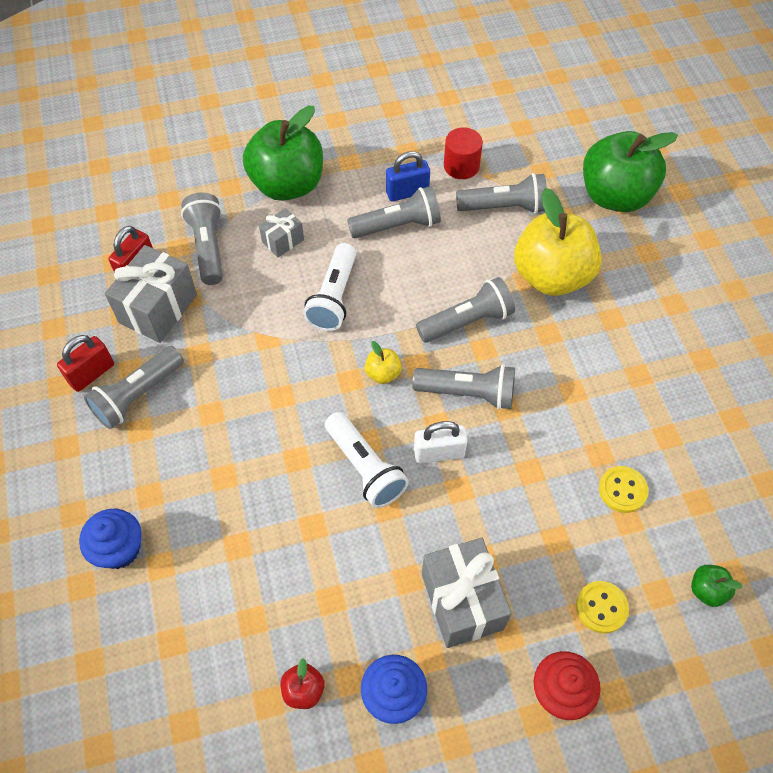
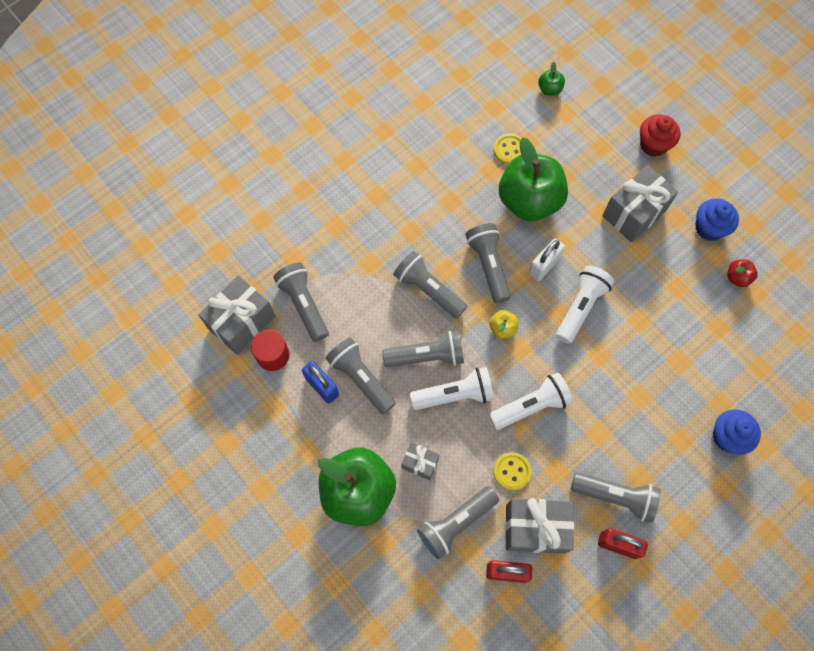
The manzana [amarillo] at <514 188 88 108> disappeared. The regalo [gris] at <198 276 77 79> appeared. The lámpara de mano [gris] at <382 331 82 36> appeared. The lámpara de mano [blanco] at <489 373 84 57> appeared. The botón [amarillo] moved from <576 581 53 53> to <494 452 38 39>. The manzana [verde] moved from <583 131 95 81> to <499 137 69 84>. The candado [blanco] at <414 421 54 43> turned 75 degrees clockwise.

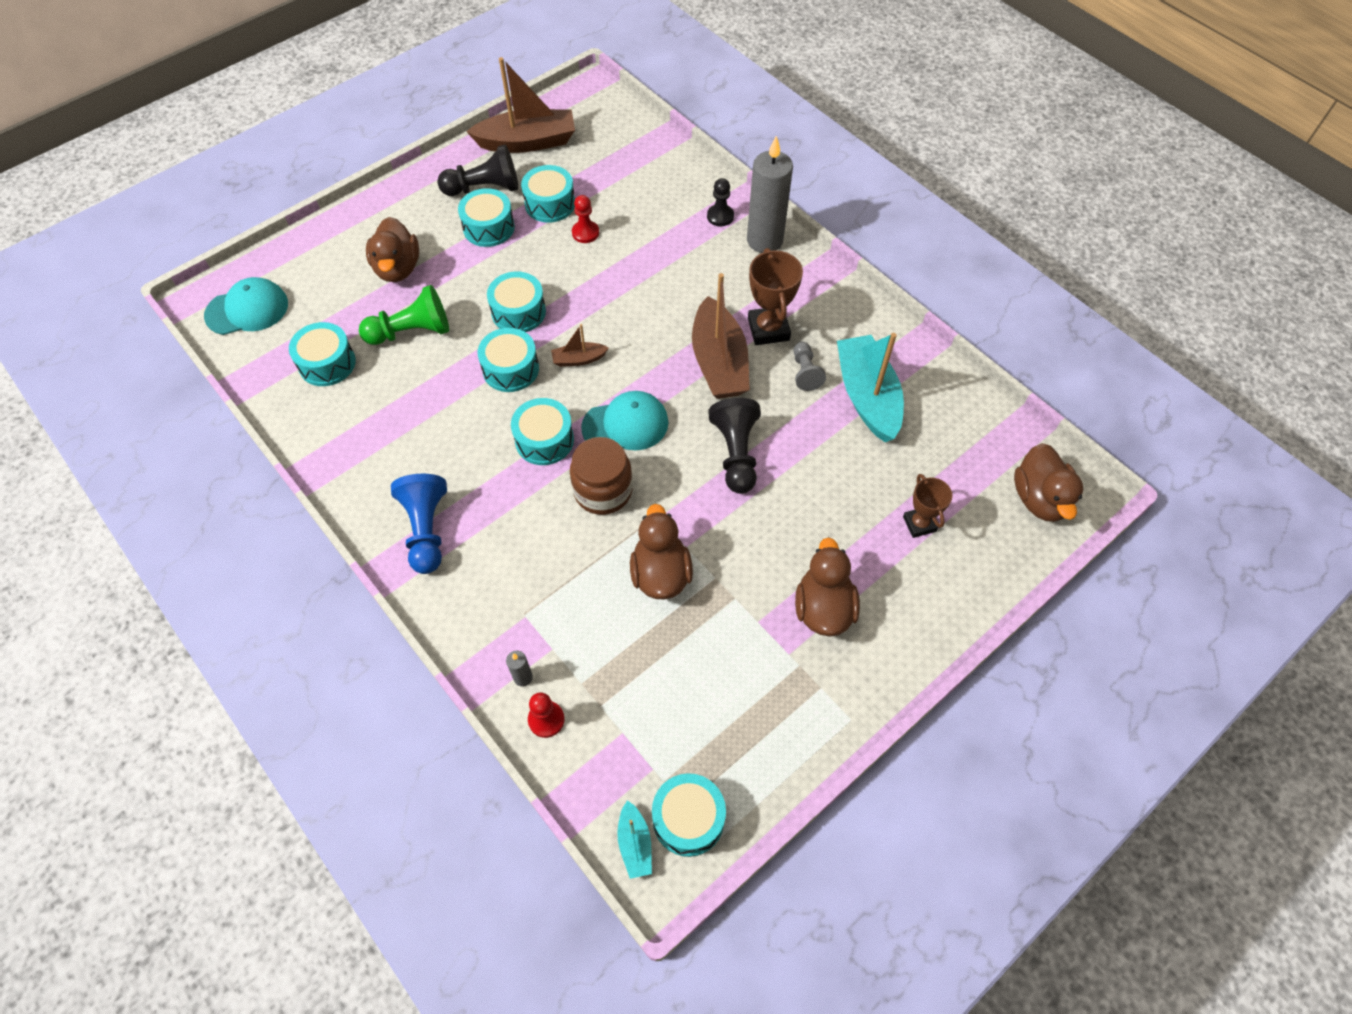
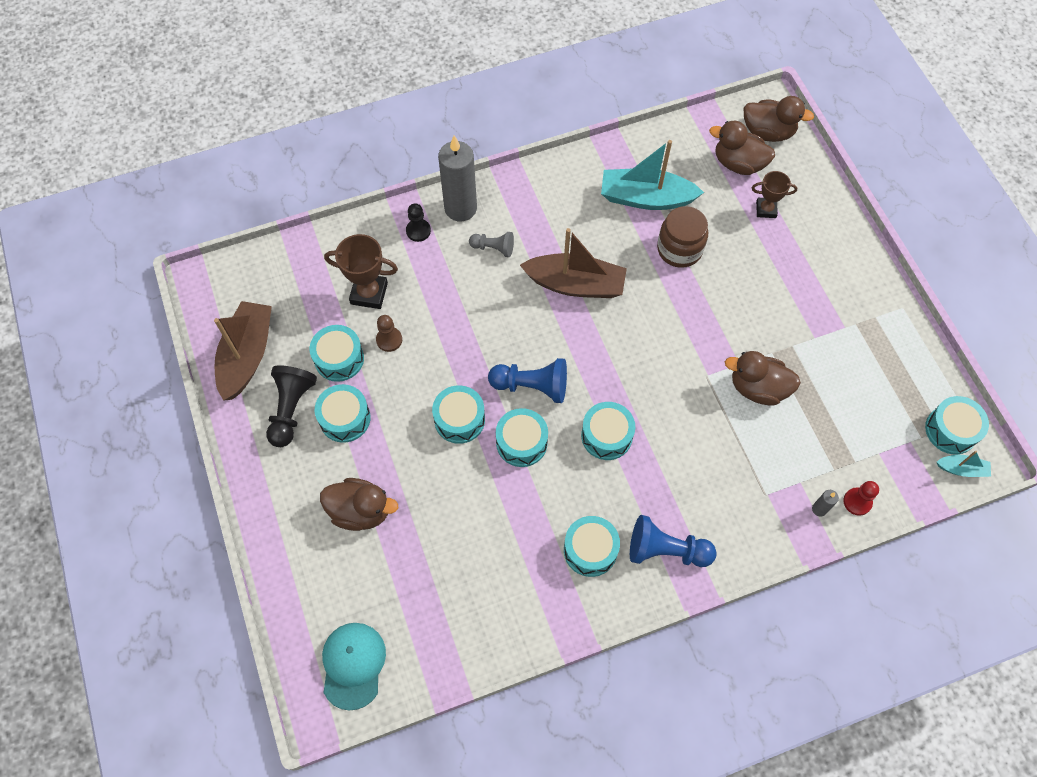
The peón [verde] at <359 285 90 60> disappeared. The gorra [turquesa] at <581 391 87 59> disappeared. The peón [negro] at <708 398 53 96> disappeared. The tambor [turquesa] moved from <289 322 67 64> to <564 516 56 61>. The tarro [marrón] moved from <570 437 63 78> to <657 206 51 62>. The trofeo [marrón] moved from <748 248 55 97> to <324 234 74 75>. The peón [gris] moved from <793 342 33 49> to <469 232 45 25>. The pato [marrón] moved from <795 537 65 100> to <709 121 66 54>. The barco [marrón] at <551 324 58 43> was replaced by the peón [azul] at <488 358 79 45>. The peón [rojo] at <572 195 27 48> became the peón [marrón] at <376 315 26 37>.

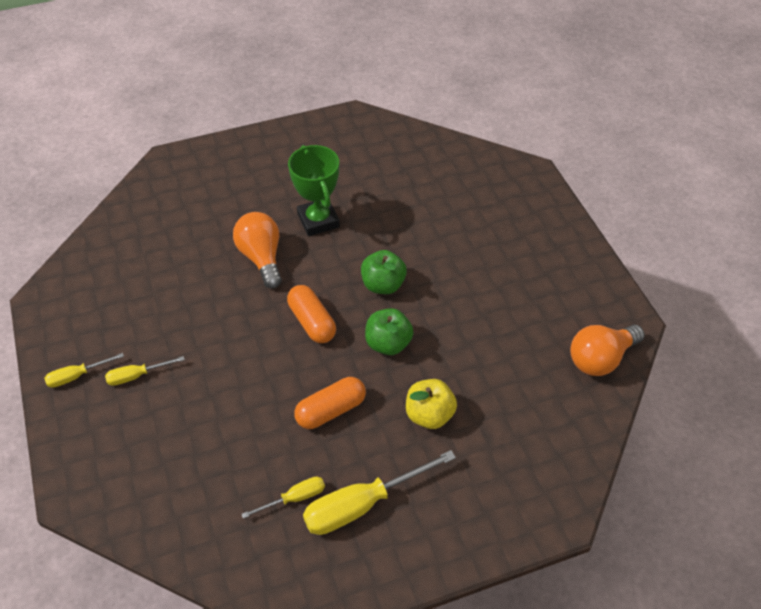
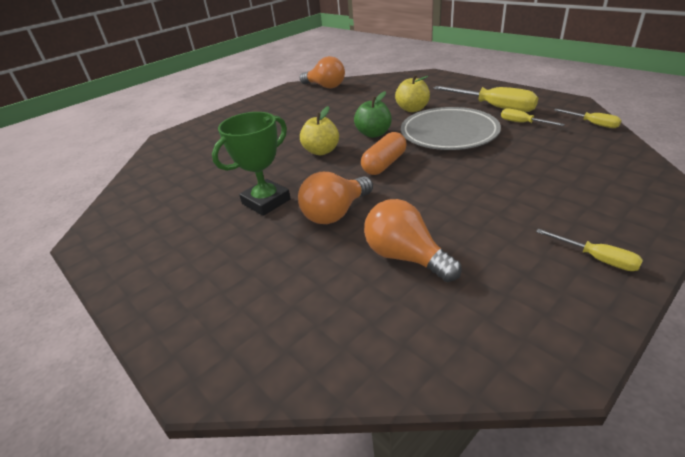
The bombilla [naranja] at <364 199 98 83> appeared. The destornillador [amarillo] moved from <105 356 80 30> to <554 109 68 19>. The cápsula [naranja] at <294 377 72 52> was replaced by the plato [gris] at <401 107 100 43>. The manzana [verde] at <361 250 46 44> became the manzana [amarillo] at <300 106 39 49>.

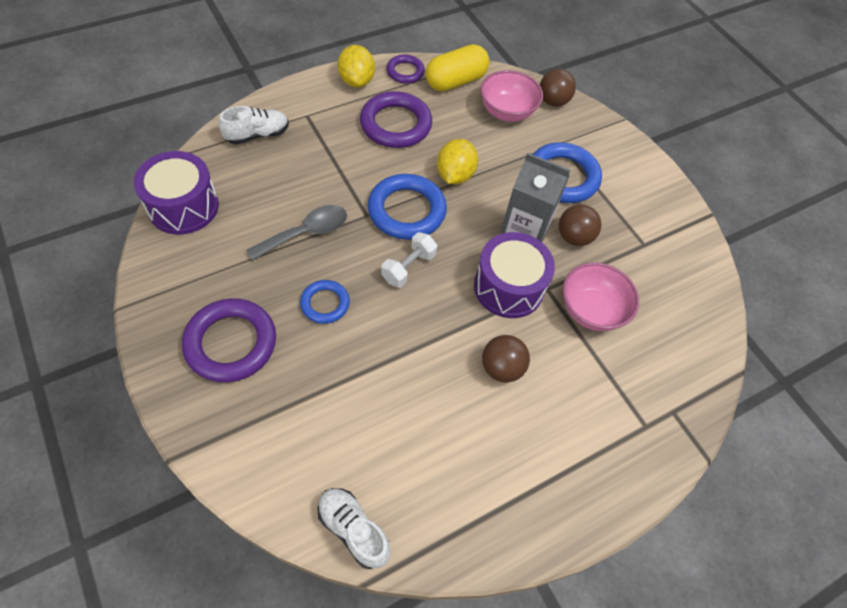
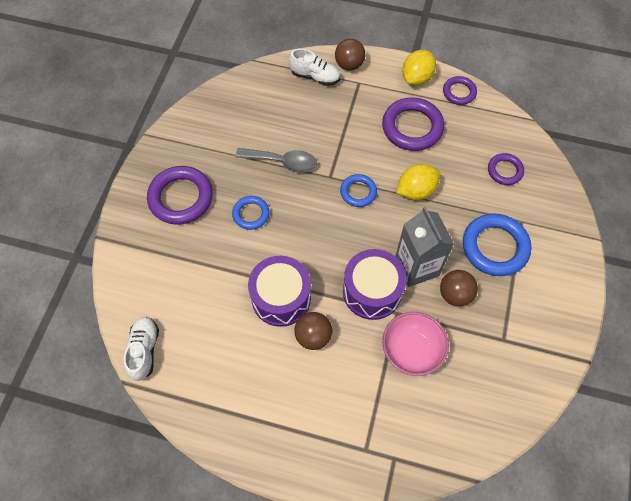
The mancuerna [blanco] at <381 232 56 56> disappeared. The cápsula [amarillo] at <426 44 64 47> disappeared. The tambor [morado] moved from <134 151 85 83> to <248 256 63 71>. The pelota [marrón] moved from <540 69 36 38> to <335 38 30 33>. The cuenco [rosa] at <480 70 63 52> was replaced by the anillo [morado] at <488 153 36 32>. The anillo [azul] at <368 174 79 66> changed to 0.57 times the size.

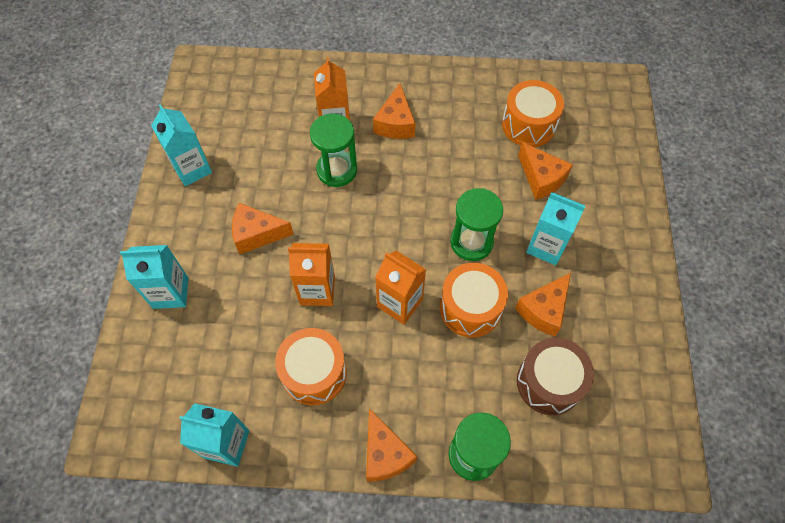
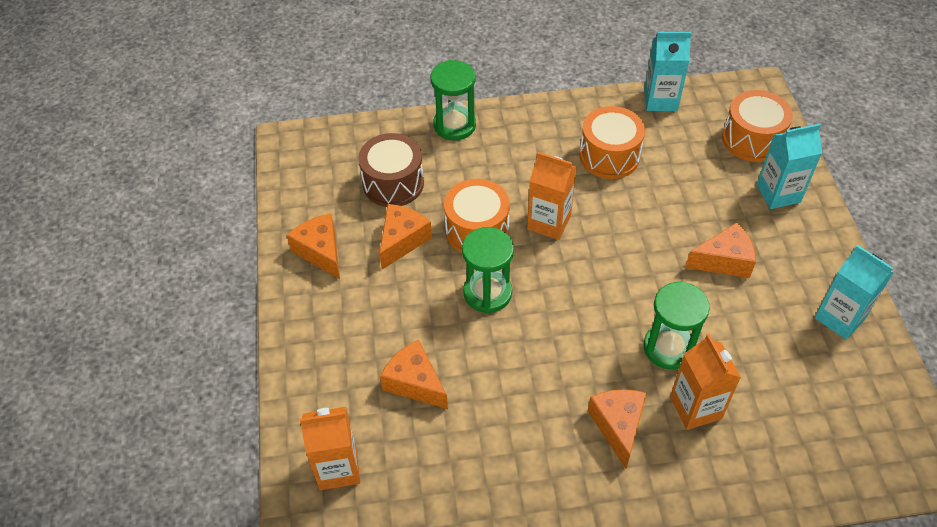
The cartón de leche [turquesa] at <526 192 60 73> disappeared. The cartón de leche [naranja] moved from <288 243 47 63> to <300 407 60 83>. The queso [naranja] moved from <366 408 51 74> to <286 214 54 65>. The tambor [naranja] moved from <502 80 62 67> to <722 90 71 72>.

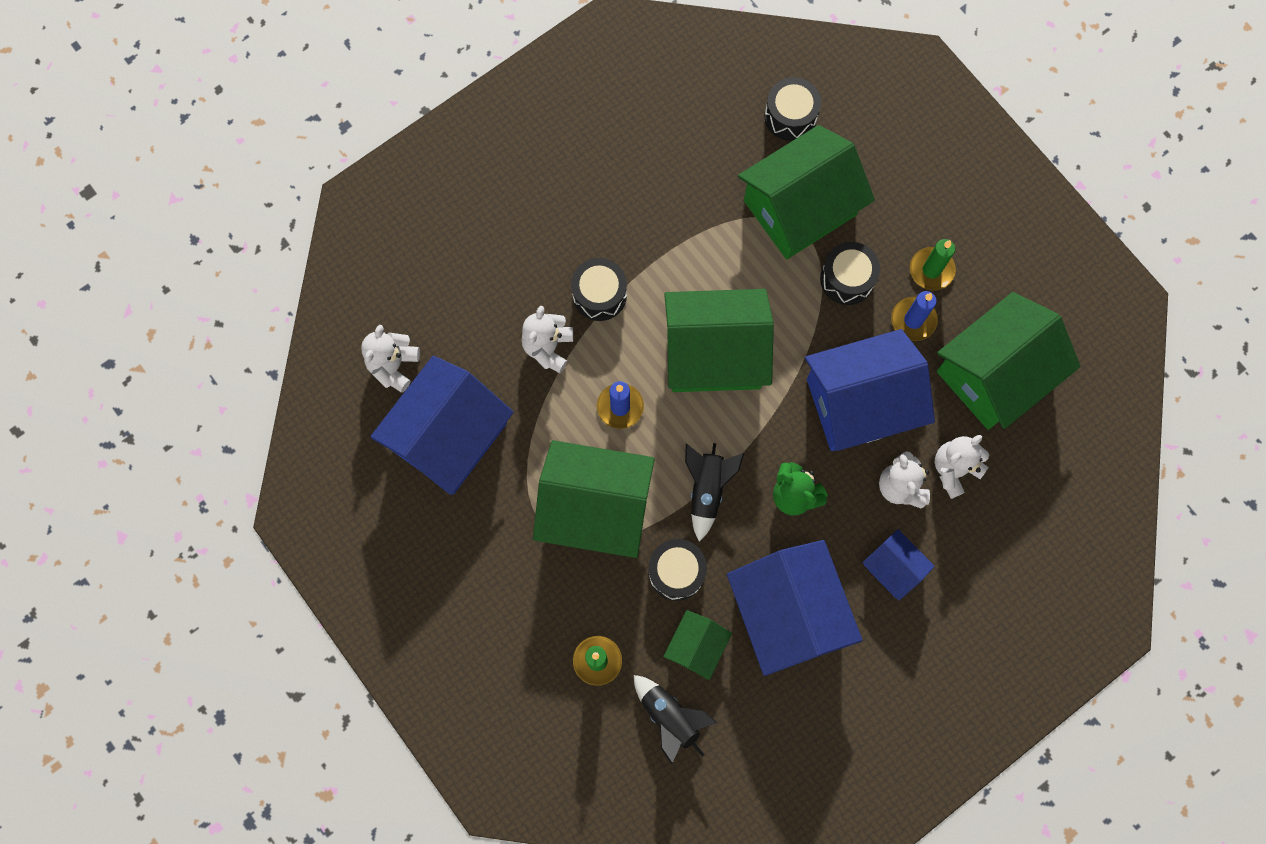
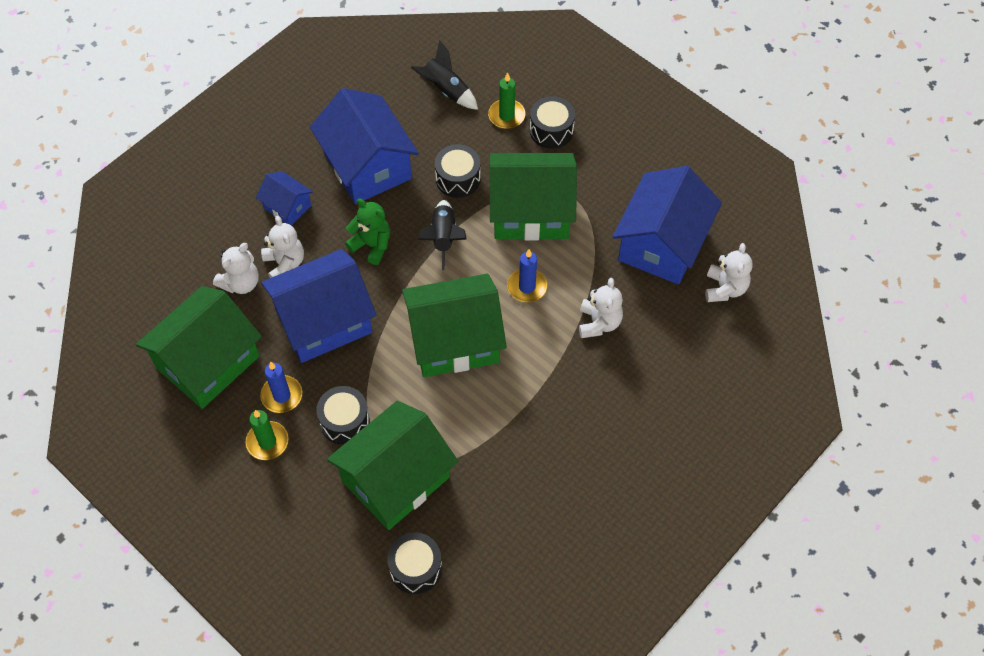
The casa [verde] at <663 610 69 70> disappeared. The tambor [negro] moved from <571 258 56 63> to <530 96 45 53>.

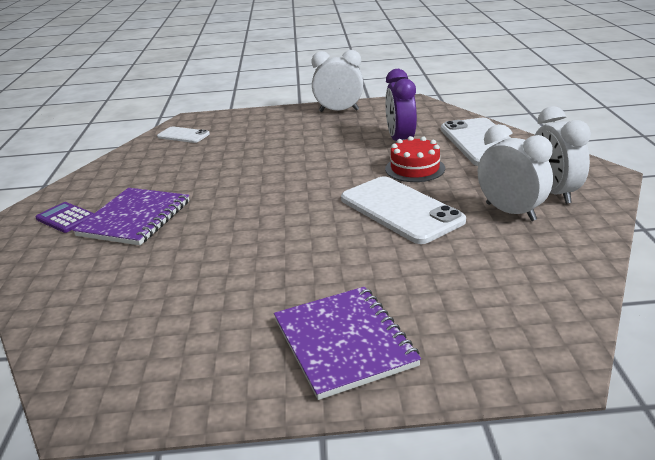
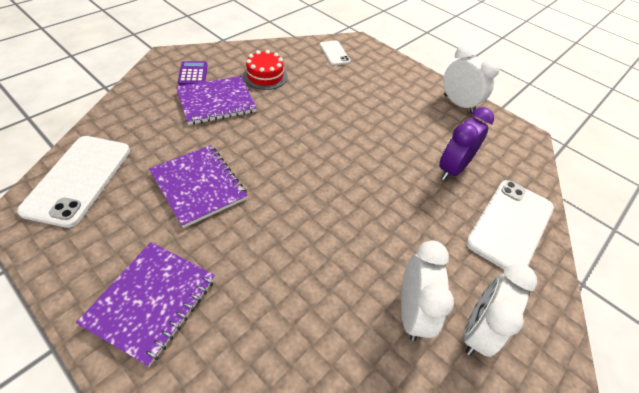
The cuaderno [morado] at <149 145 99 83> appeared. The móvil [blanco] moved from <341 176 125 68> to <17 136 113 92>. The tarta [rojo] moved from <385 136 60 46> to <243 50 45 40>.

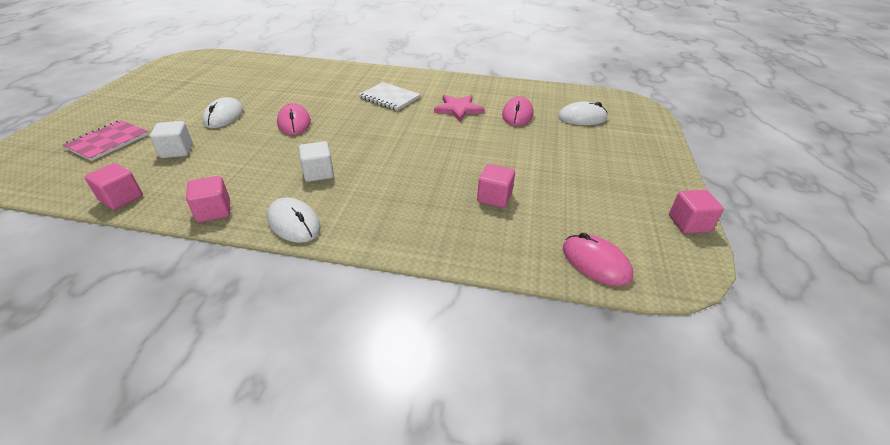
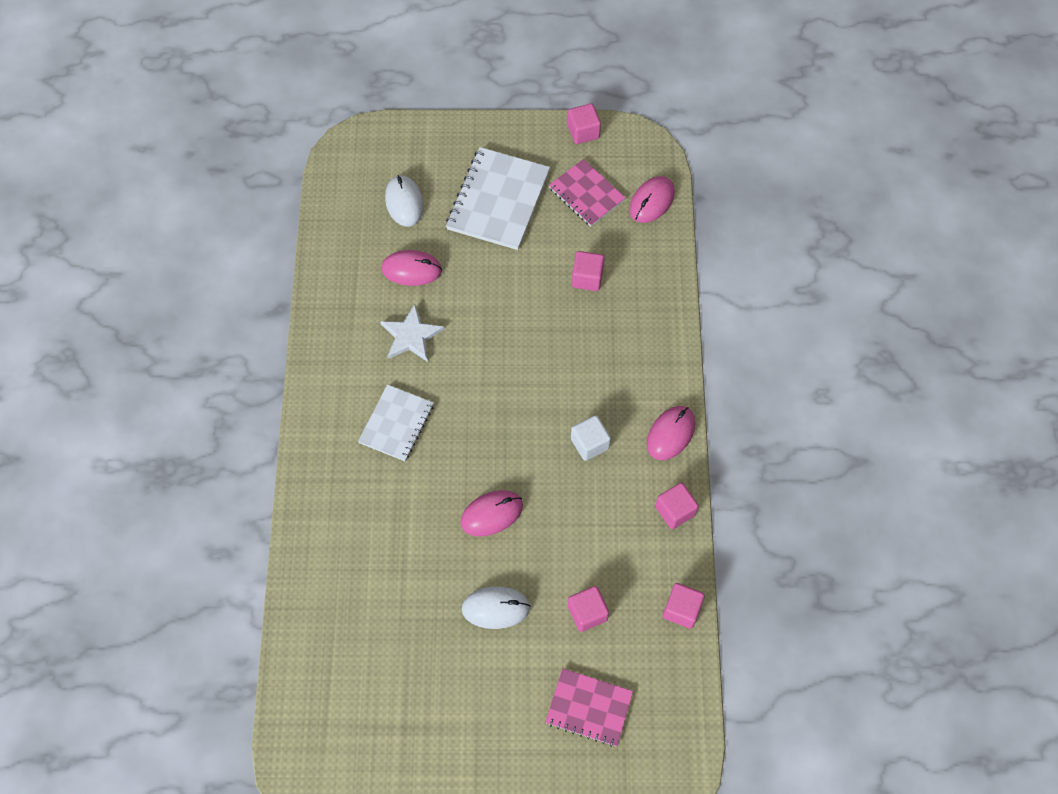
The cuaderno [blanco] at <446 147 104 103> appeared. The cuaderno [rosa] at <549 159 77 67> appeared. The cubo [blanco] at <150 121 43 37> became the cubo [rosa] at <568 586 41 46>. The ratón [blanco] at <267 197 54 46> became the ratón [rosa] at <647 406 48 54>. The estrella [rosa] at <434 95 50 26> became the estrella [blanco] at <380 304 64 58>.

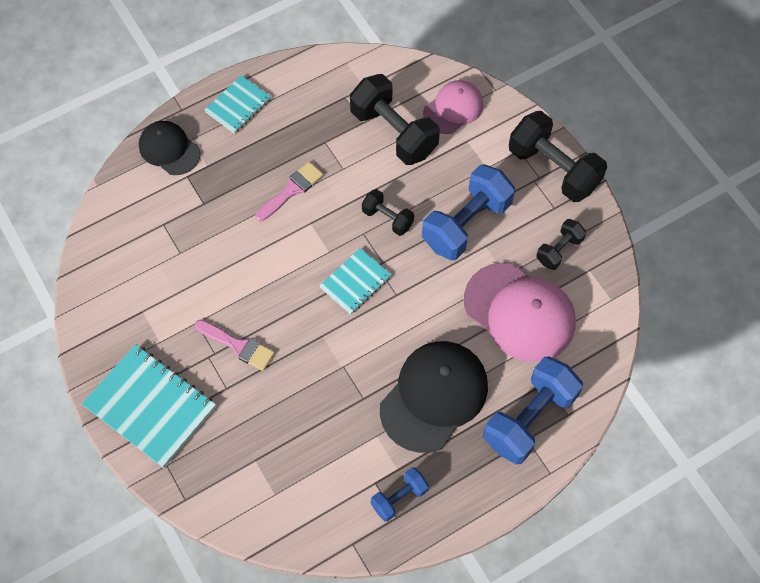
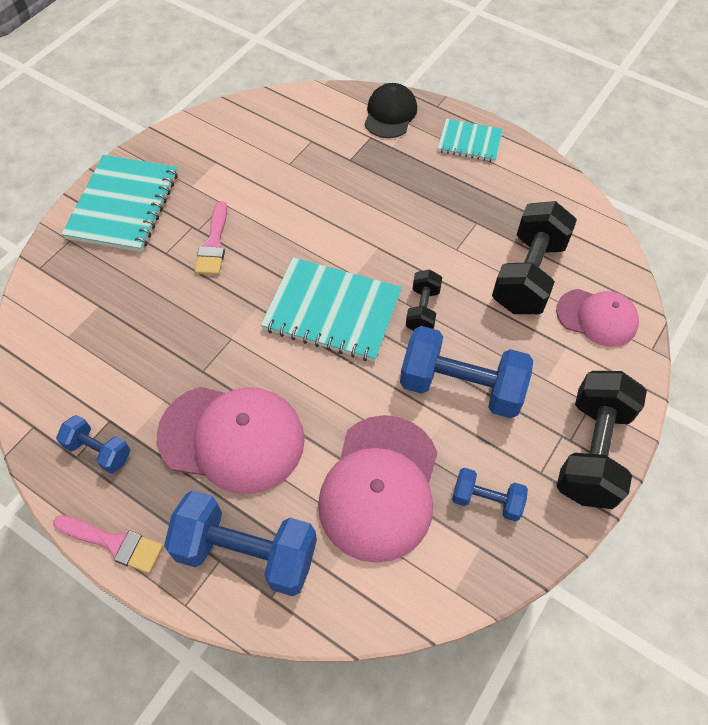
The pincel [rosa] moved from <255 162 68 60> to <53 515 110 58>. The gorra [negro] at <380 341 108 112> became the gorra [rosa] at <157 387 148 107>. The mancuerna [negro] at <536 219 50 51> became the mancuerna [azul] at <452 468 76 54>. The cuaderno [turquesa] at <319 248 73 66> changed to 1.75 times the size.

